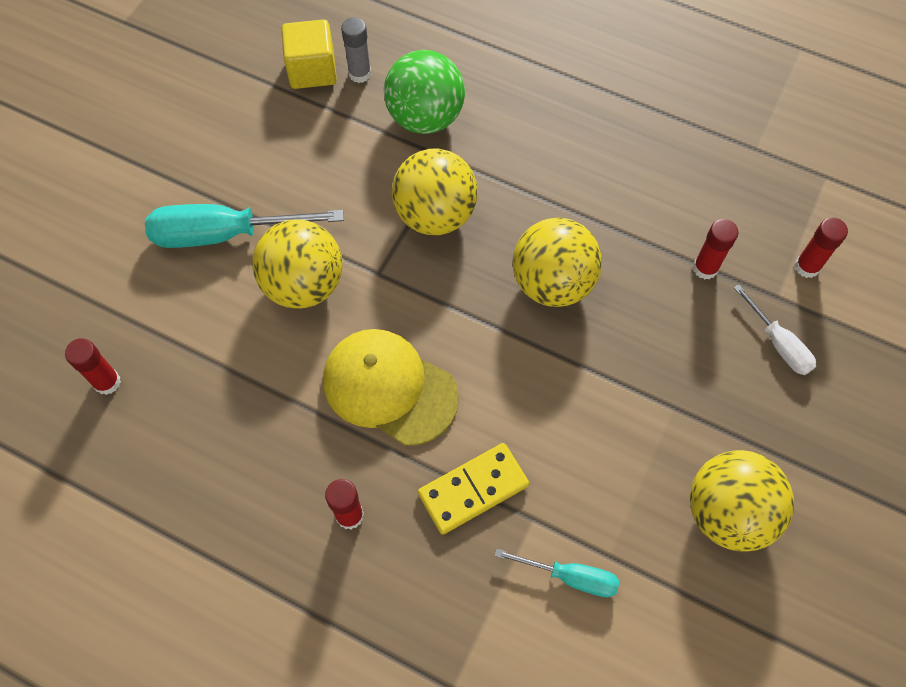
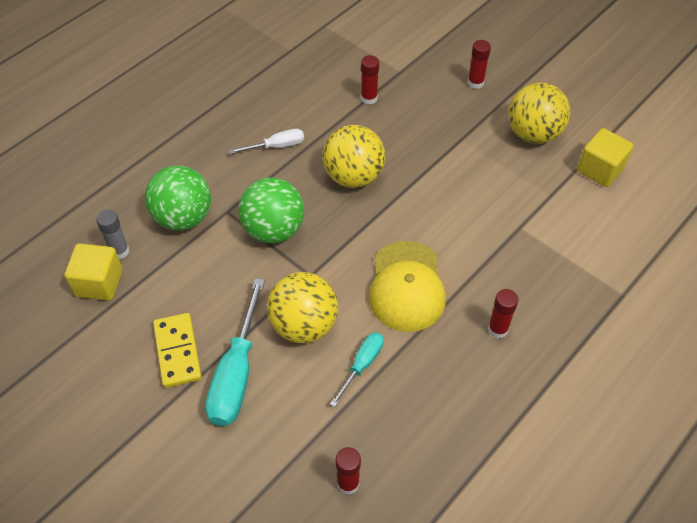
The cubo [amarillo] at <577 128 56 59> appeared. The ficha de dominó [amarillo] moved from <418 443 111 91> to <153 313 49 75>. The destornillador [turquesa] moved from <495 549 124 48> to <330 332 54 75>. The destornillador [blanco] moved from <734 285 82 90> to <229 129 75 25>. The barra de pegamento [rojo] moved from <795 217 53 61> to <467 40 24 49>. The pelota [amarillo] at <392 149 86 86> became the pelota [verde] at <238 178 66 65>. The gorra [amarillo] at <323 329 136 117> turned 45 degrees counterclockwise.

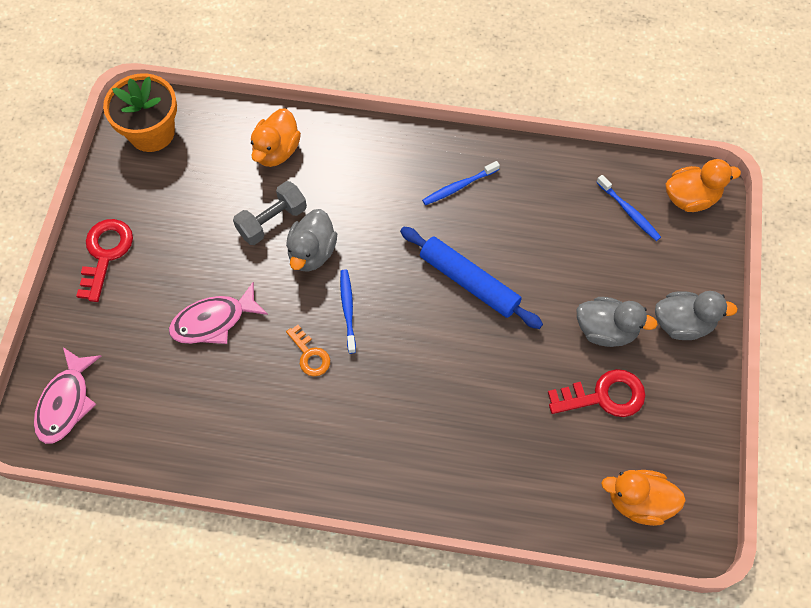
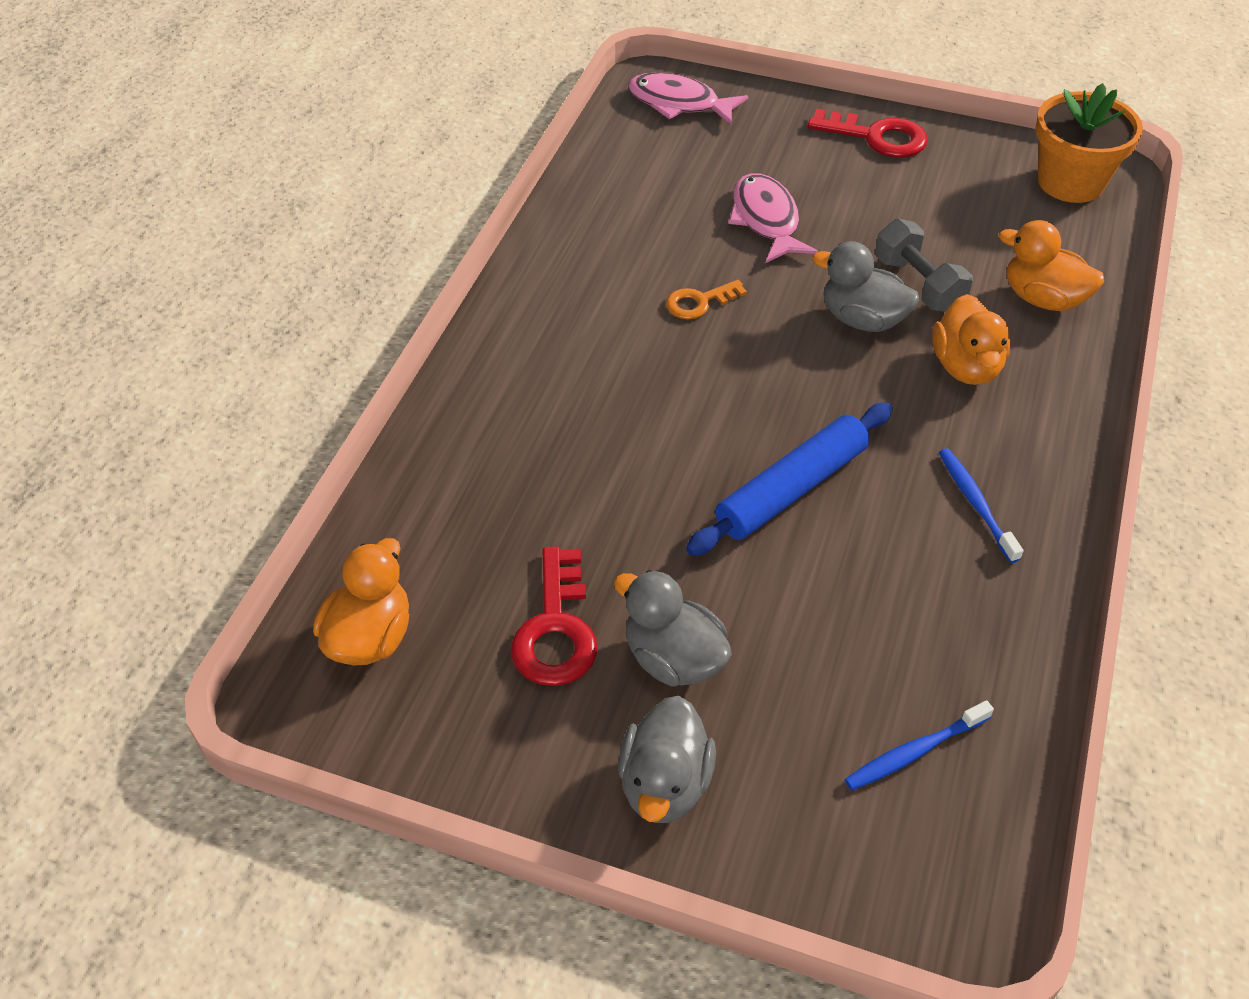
The cepillo de dientes [azul] at <340 269 16 85> disappeared. The pato [naranja] moved from <666 159 75 53> to <932 294 78 91>. The pato [gris] at <577 297 81 50> turned 105 degrees clockwise.

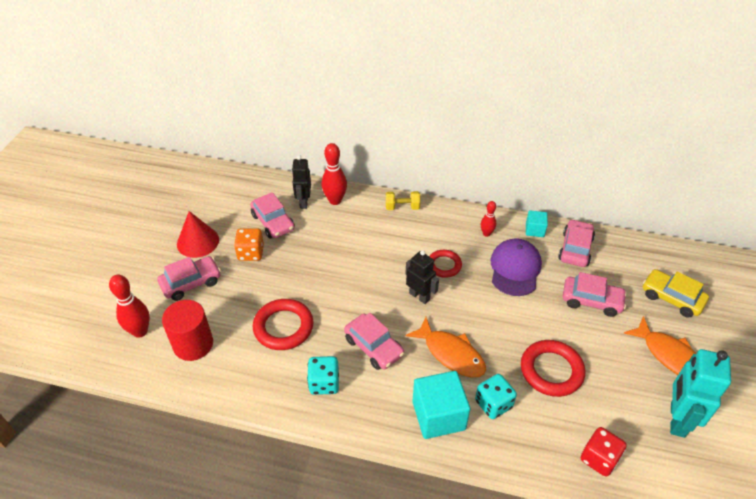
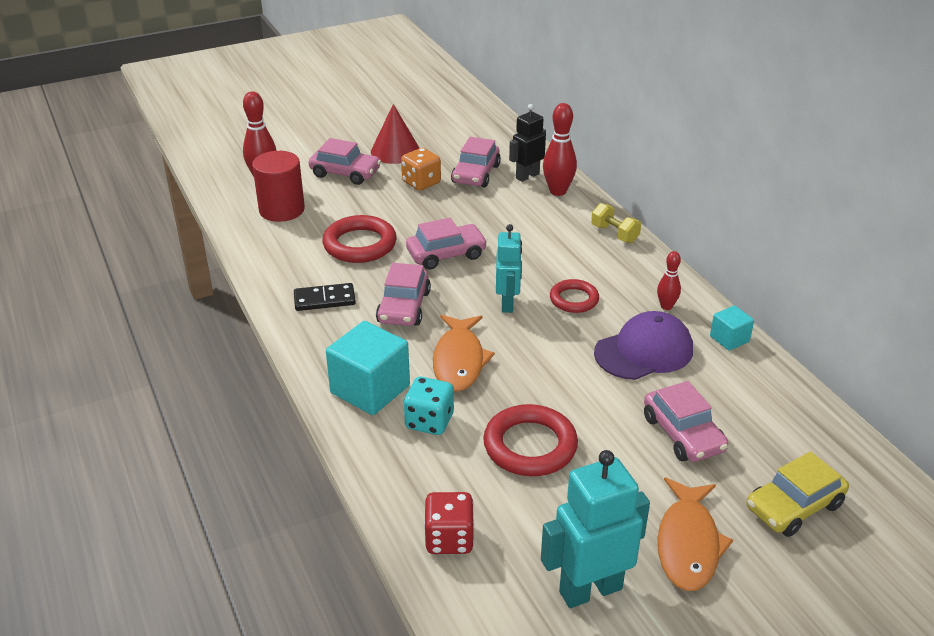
The coche [rosa] moved from <558 219 37 48> to <406 218 81 51>. The dado [turquesa] at <307 356 32 39> was replaced by the ficha de dominó [negro] at <294 283 62 28>. The robot [negro] at <405 250 34 54> became the robot [turquesa] at <496 224 26 89>. The coche [amarillo] at <643 269 66 49> turned 120 degrees counterclockwise.

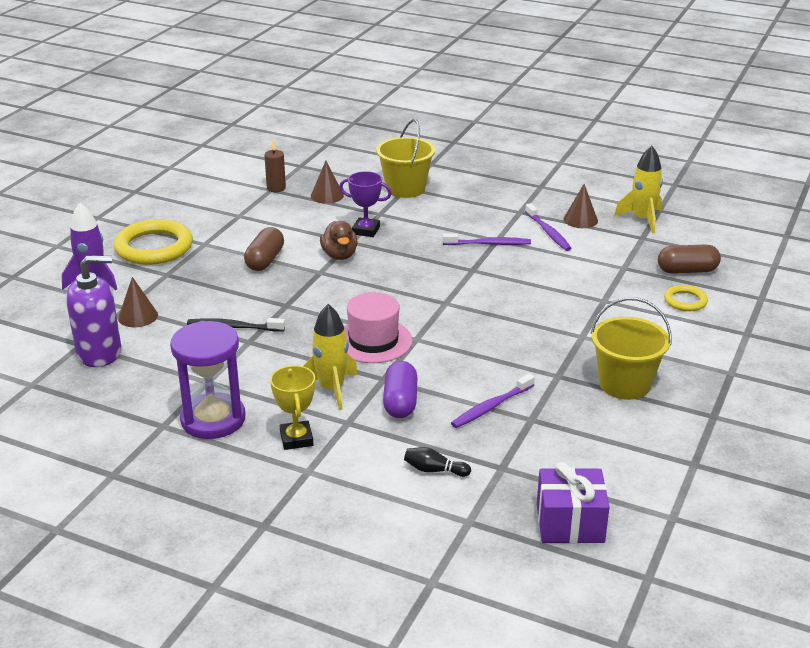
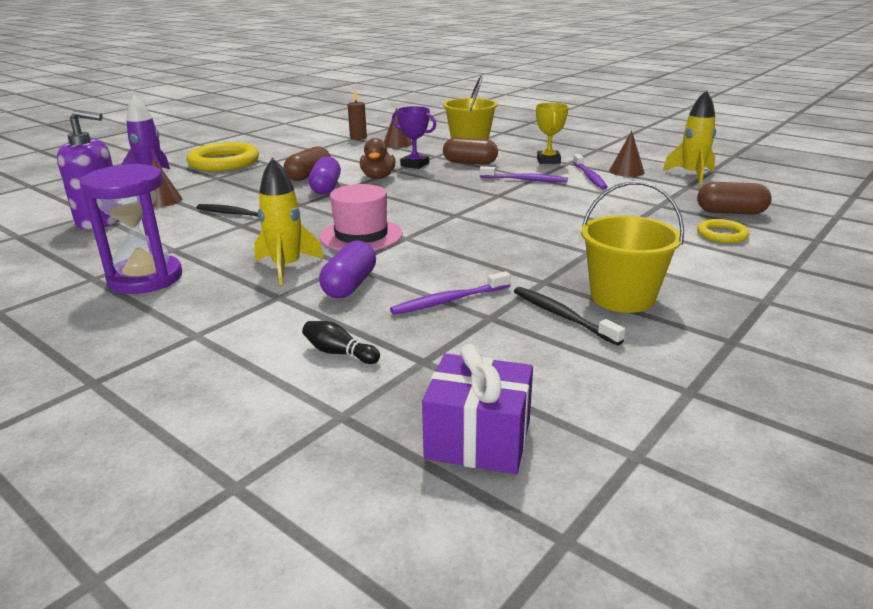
The cápsula [morado] at <309 156 32 39> appeared. The cápsula [marrón] at <443 138 55 27> appeared. The cepillo de dientes [negro] at <514 287 111 58> appeared. The trofeo [amarillo] moved from <270 365 45 85> to <536 103 33 61>.

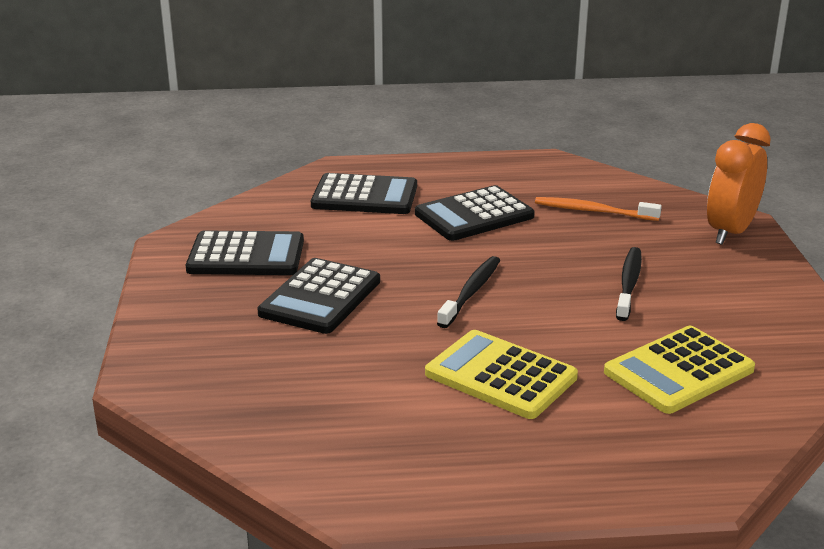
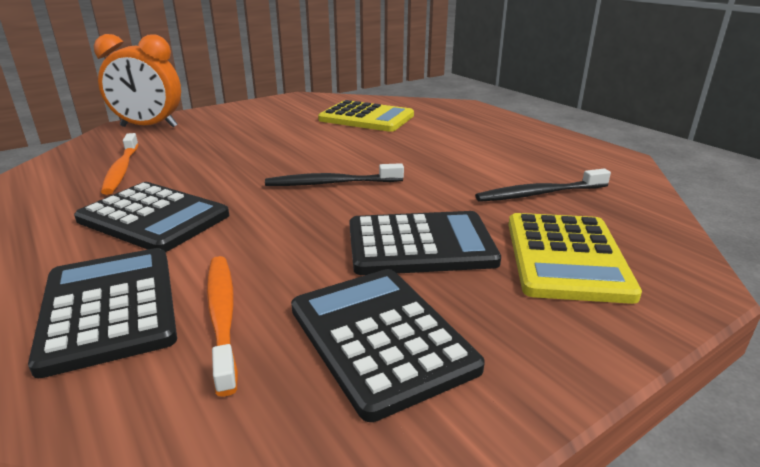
The cepillo de dientes [naranja] at <207 256 31 141> appeared. The calculadora [amarillo] moved from <425 330 153 89> to <508 213 134 91>. The cepillo de dientes [negro] moved from <616 247 26 74> to <475 169 136 33>.

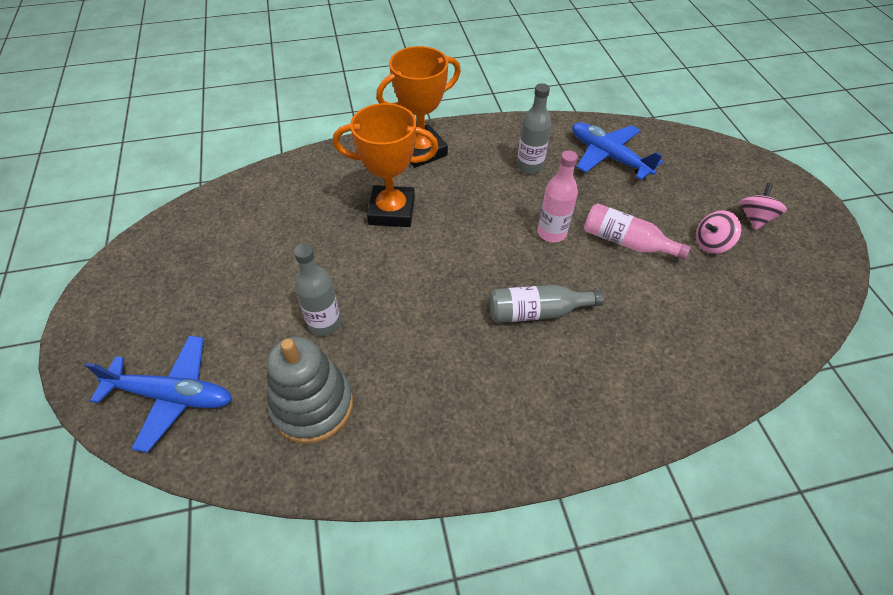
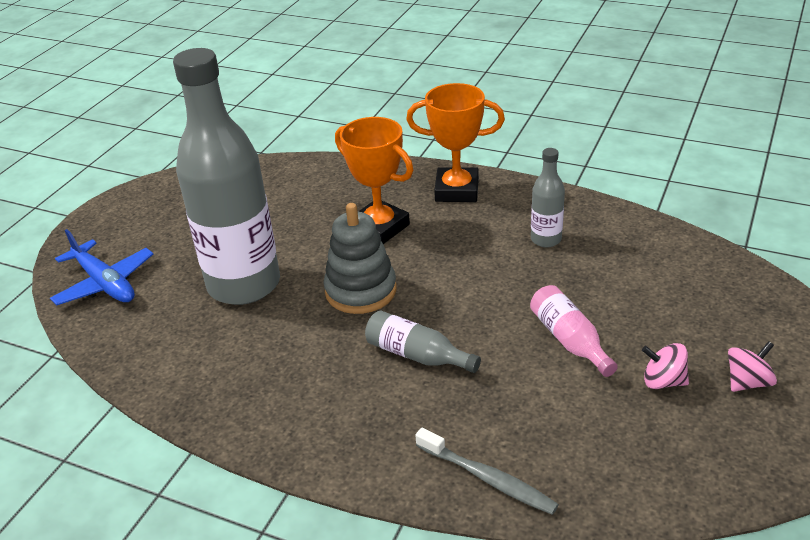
The botella [rosa] at <538 150 40 93> disappeared. The avión [azul] at <572 122 91 58> disappeared. The cepillo de dientes [gris] at <415 428 144 87> appeared. The juguete apilable [gris] moved from <267 337 86 107> to <323 203 74 111>. The botella [gris] at <294 244 47 92> changed to 2.33 times the size.

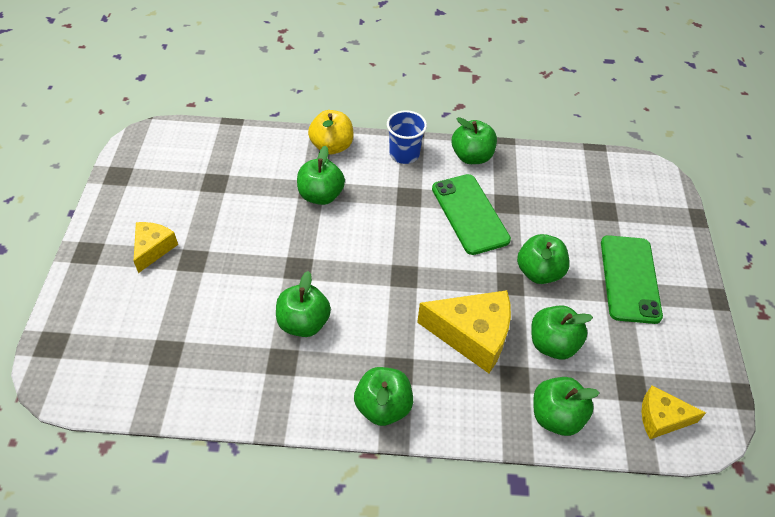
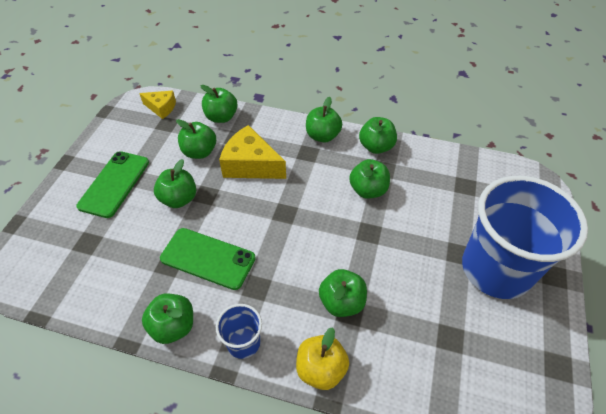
The manzana [verde] at <359 117 38 37> appeared. The queso [amarillo] at <134 222 44 51> was replaced by the vaso [azul] at <462 176 126 123>. The móvil [verde] at <432 174 79 81> turned 60 degrees counterclockwise.

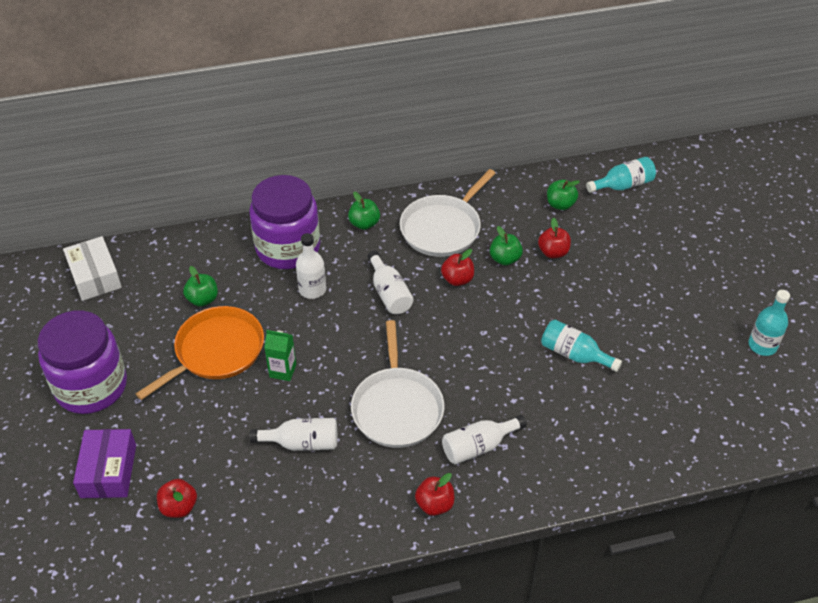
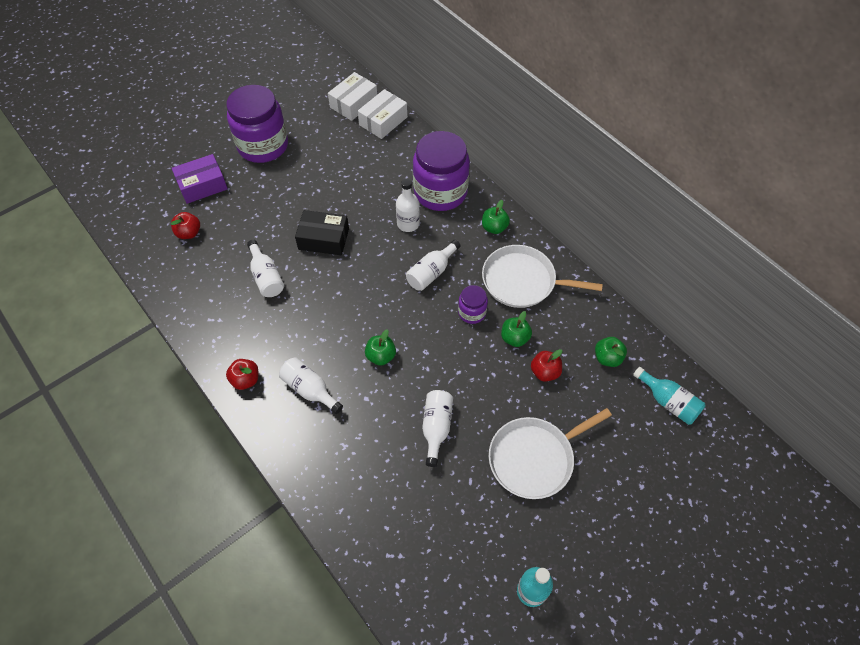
The sartén [naranja] at <136 306 128 94> disappeared. The caja [blanco] at <358 89 50 50> appeared. The manzana [verde] moved from <183 266 35 41> to <365 329 31 37>. The sartén [blanco] moved from <351 320 93 128> to <489 408 123 91>. The cartón de leche [verde] at <264 330 32 51> was replaced by the caja [negro] at <295 210 54 45>. The manzana [rojo] at <441 249 33 37> was replaced by the tarro [morado] at <458 285 30 39>. The botella [turquesa] at <541 319 81 53> became the botella [blanco] at <422 390 31 77>.

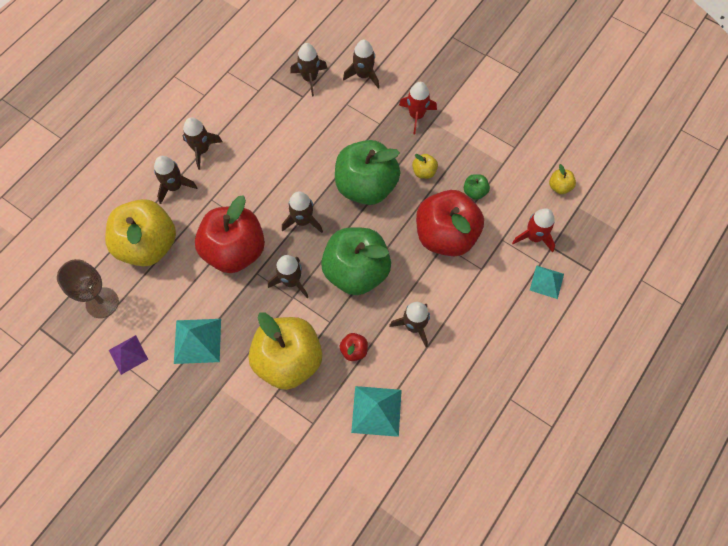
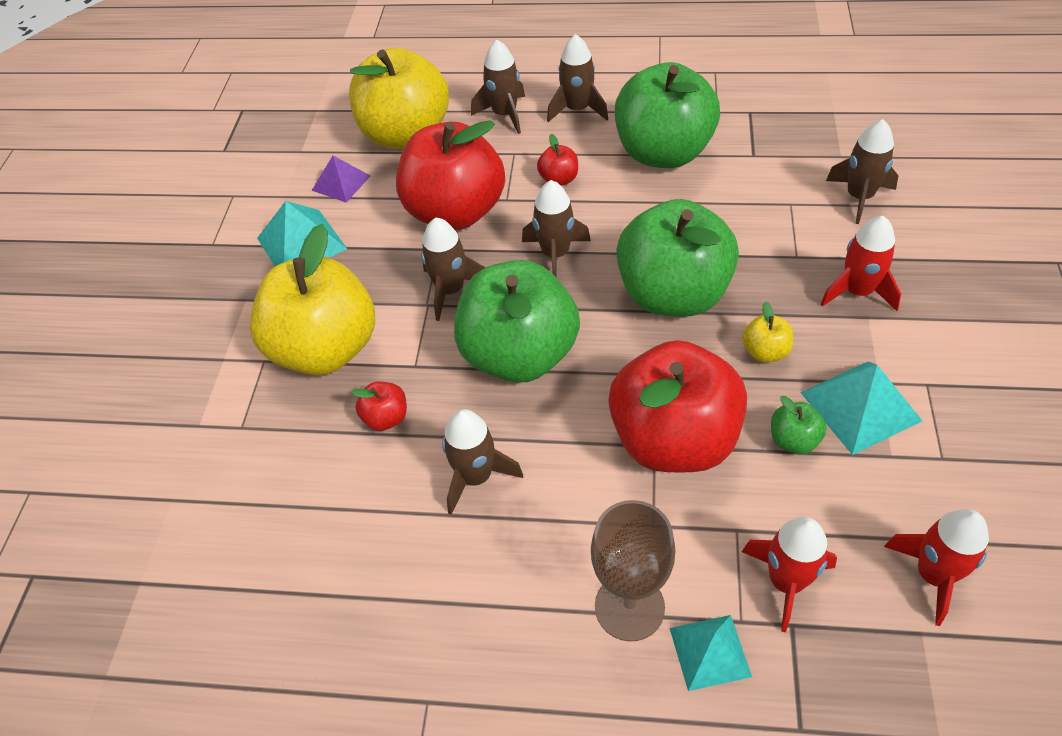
The cohete [marrón] at <290 43 38 53> disappeared. The manzana [rojo] at <537 134 41 52> appeared. The manzana [verde] at <615 62 105 106> appeared. The copa [marrón] moved from <57 259 62 59> to <591 500 84 142>. The pirámide [morado] moved from <109 335 39 40> to <312 156 58 46>. The pirámide [turquesa] moved from <351 386 51 51> to <800 361 122 94>. The manzana [amarillo] at <549 164 27 30> was replaced by the cohete [rojo] at <884 509 105 117>.

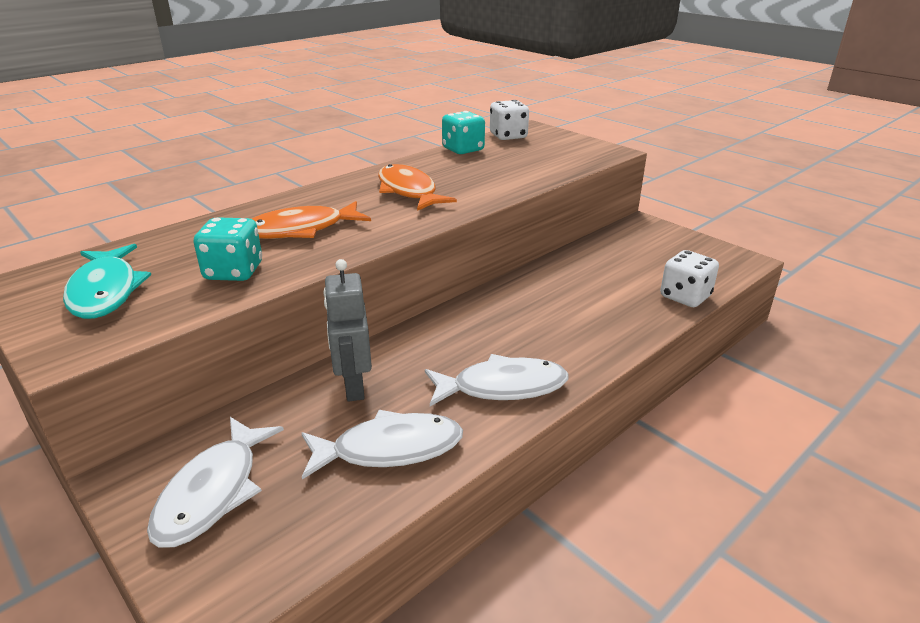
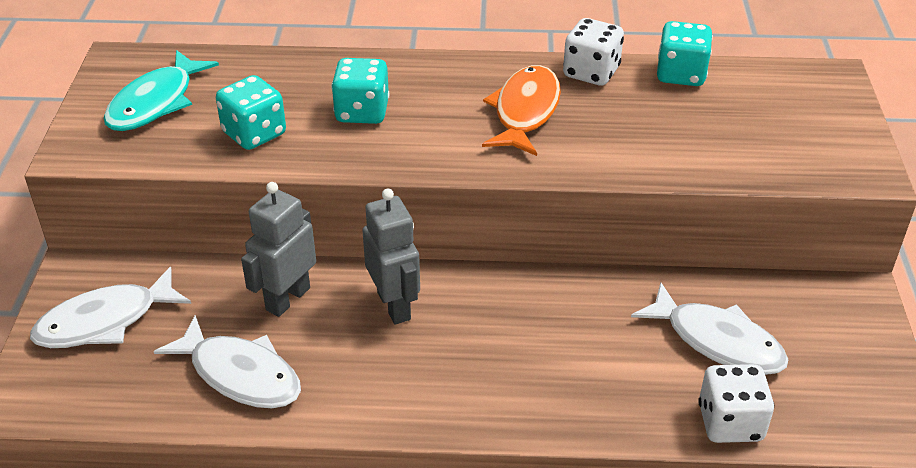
The robot [gris] at <362 189 58 135> appeared. The pez [blanco] moved from <425 354 144 52> to <631 282 158 93>. The dado [blanco] moved from <490 100 39 40> to <563 18 61 68>. The pez [naranja] at <252 201 119 38> was replaced by the dado [turquesa] at <331 58 58 66>.

